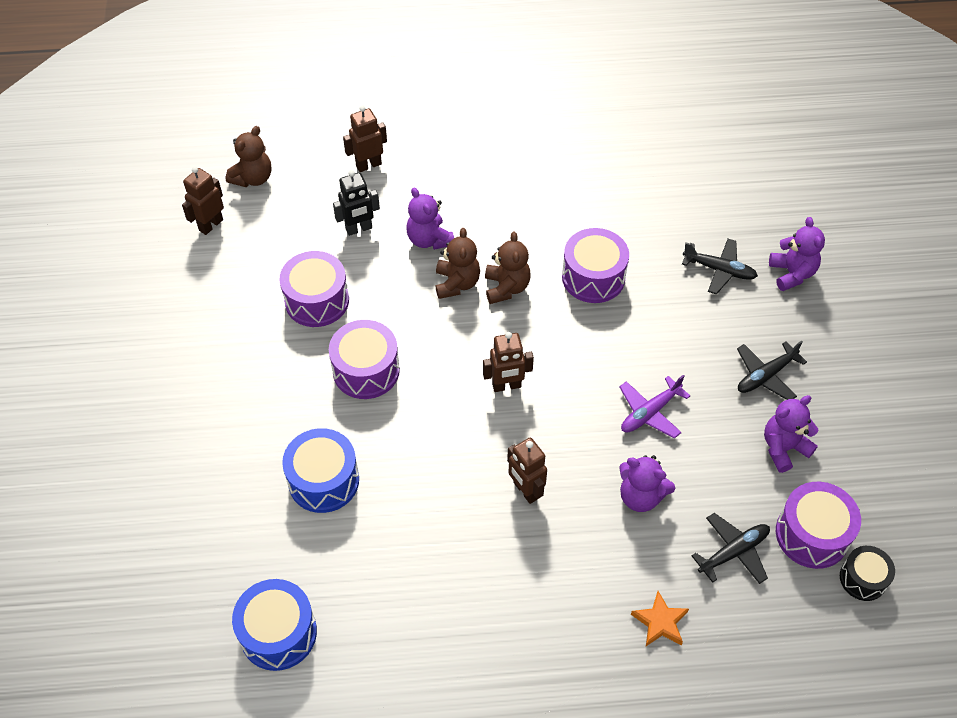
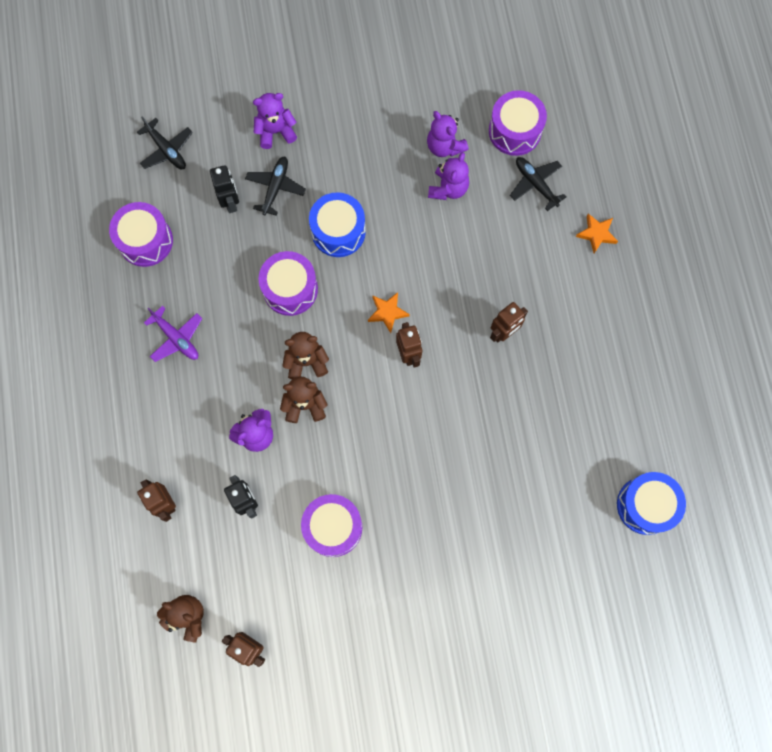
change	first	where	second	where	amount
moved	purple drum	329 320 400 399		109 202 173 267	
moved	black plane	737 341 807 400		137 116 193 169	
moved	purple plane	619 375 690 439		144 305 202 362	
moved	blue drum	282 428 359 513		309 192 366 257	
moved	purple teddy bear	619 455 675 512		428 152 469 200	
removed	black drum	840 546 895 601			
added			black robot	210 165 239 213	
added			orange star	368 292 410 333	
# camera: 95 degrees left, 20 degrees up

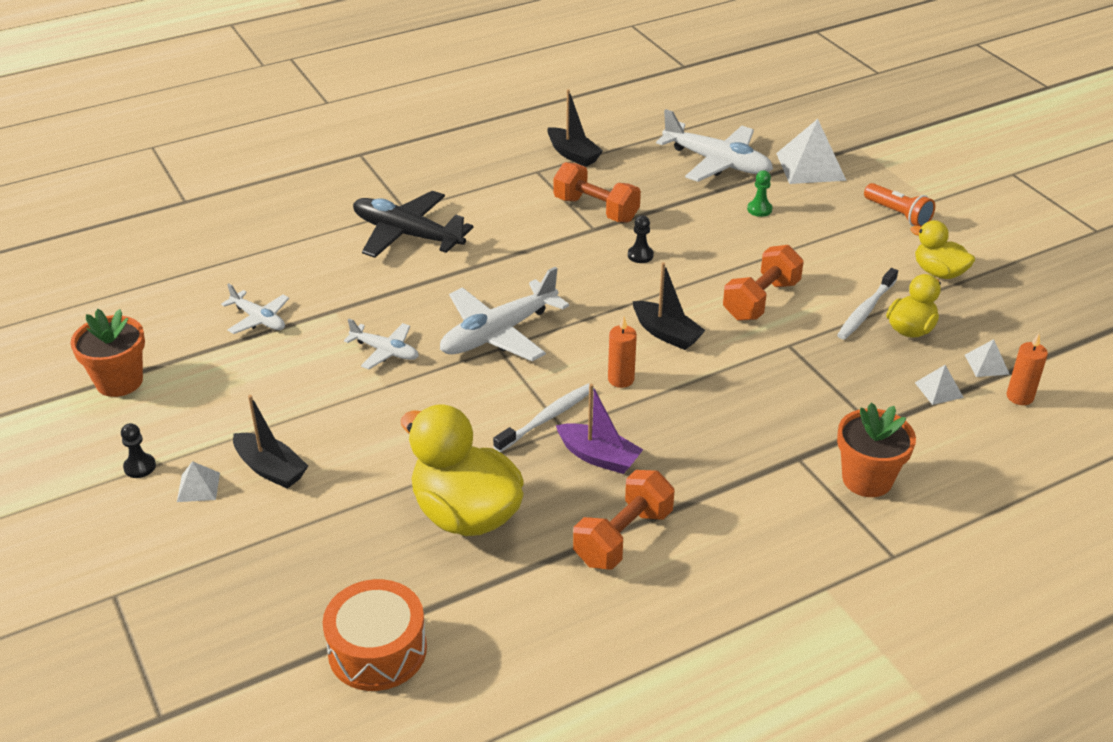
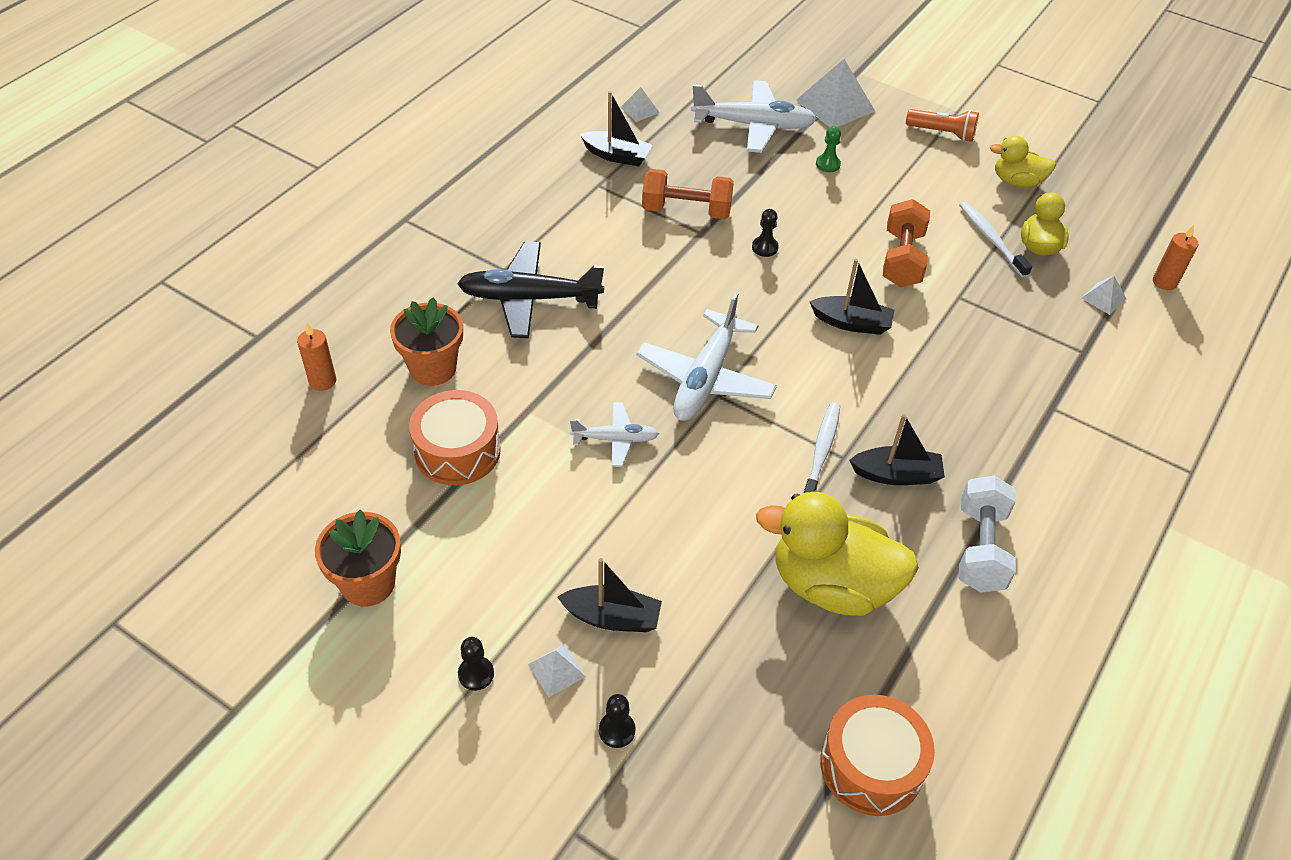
change	first	where	second	where	amount
turned	white toothbrush	837 268 898 340		959 202 1032 278	150 degrees clockwise
replaced	white plane	221 283 289 334	orange drum	409 390 501 485	
moved	orange candle	608 316 637 388		297 323 336 391	
moved	white pyramid	965 339 1010 377		621 87 660 122	
recoloured	purple boat	556 384 643 474	black boat	849 414 945 485	
moved	orange flower pot	837 403 916 497		390 297 463 386	
recoloured	orange dumbbell	573 470 674 570	white dumbbell	959 476 1016 592	
added			black pawn	599 694 635 748	
# camera: 30 degrees left, 10 degrees up

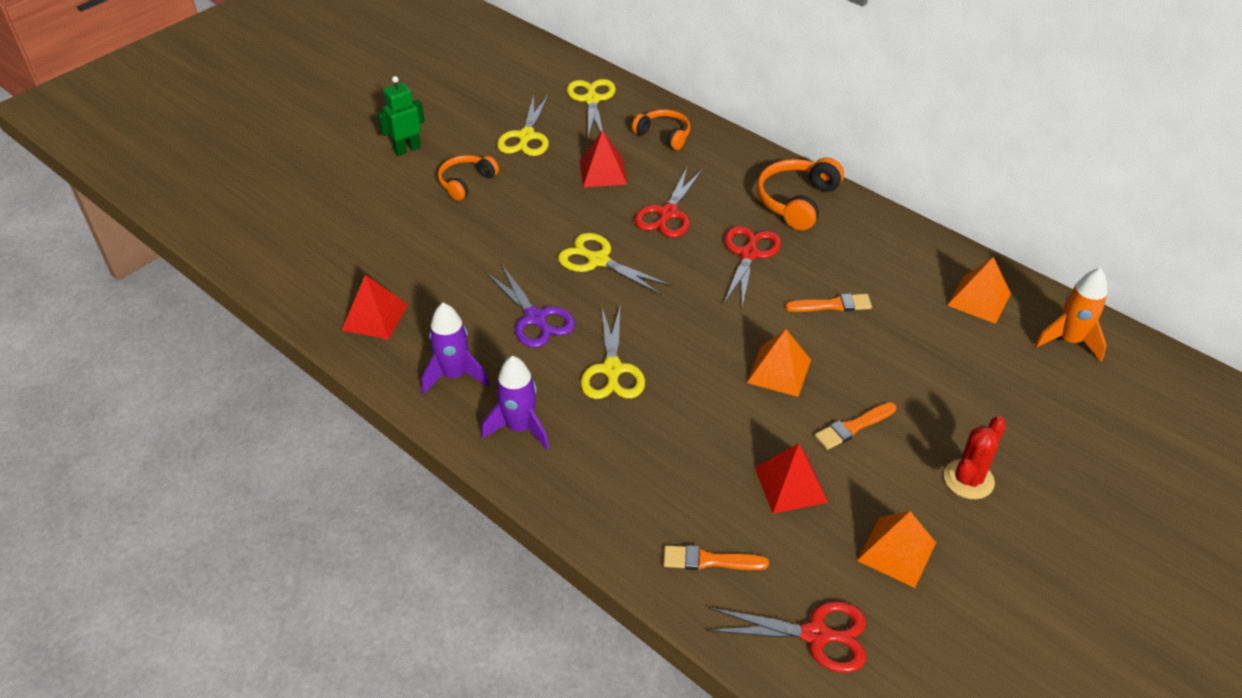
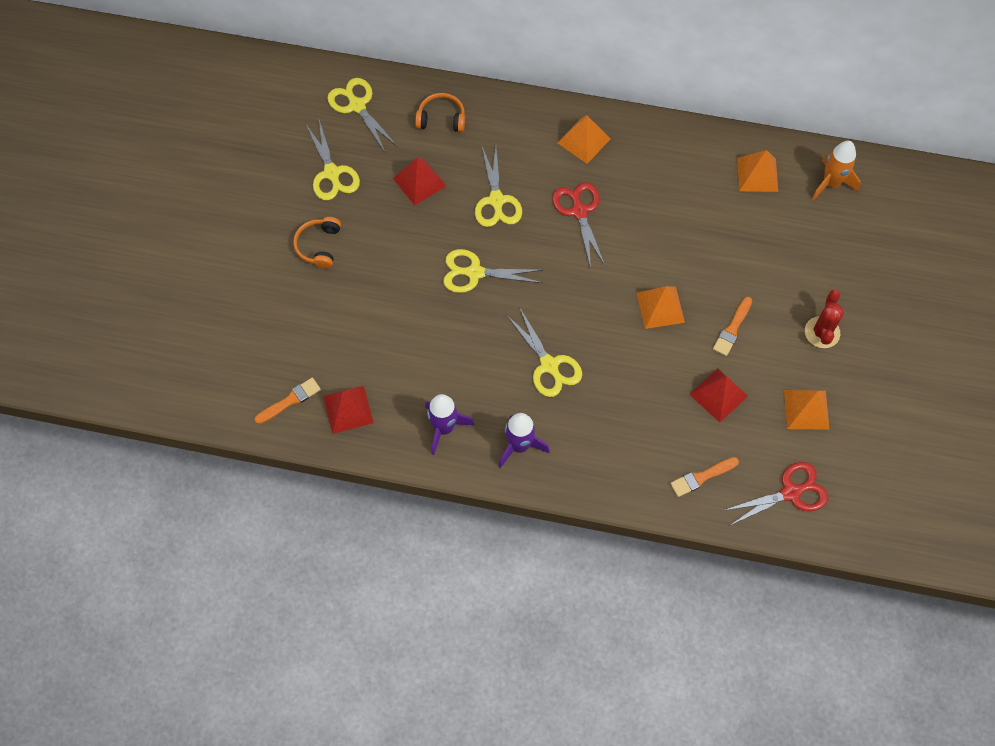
change	first	where	second	where	amount
removed	green robot	377 76 425 156			
replaced	orange headphones	757 157 844 231	orange pyramid	558 115 611 164	
recoloured	red scissors	634 167 703 237	yellow scissors	475 146 522 227	
removed	purple scissors	486 264 575 348			
moved	orange brush	785 293 872 312		254 378 321 424	
# camera: 30 degrees left, 20 degrees up

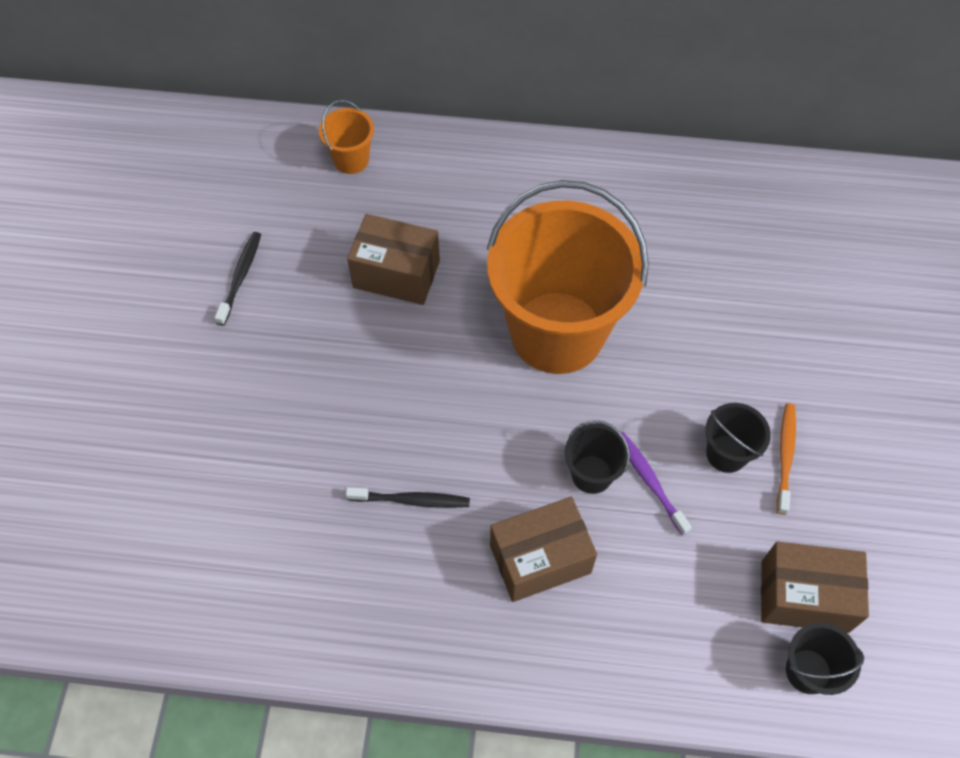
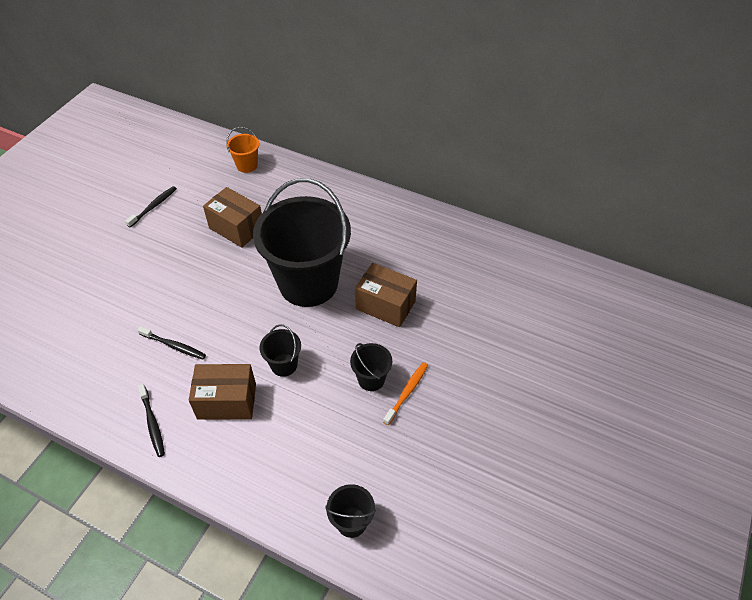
change	first	where	second	where	amount
recoloured	orange bucket	487 180 649 374	black bucket	253 178 351 307	
removed	purple toothbrush	621 432 692 535			
moved	brown box	761 542 869 633		355 263 417 327	
added			black toothbrush	138 384 165 457	
# camera: 20 degrees right, 10 degrees down

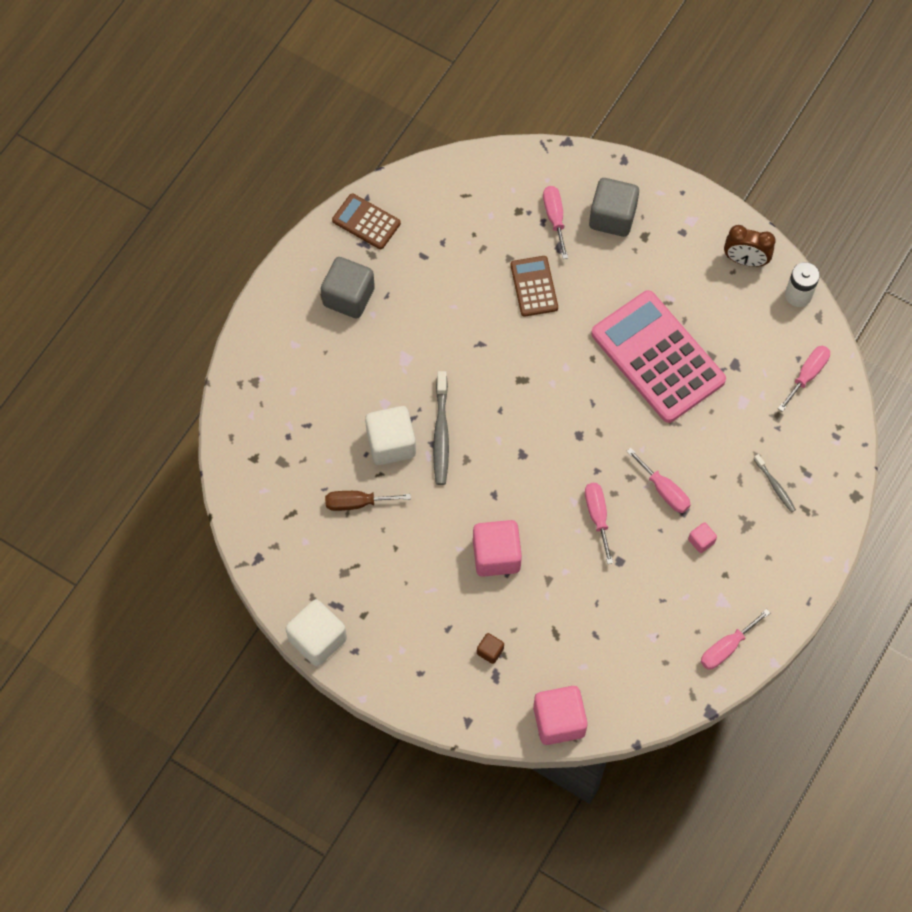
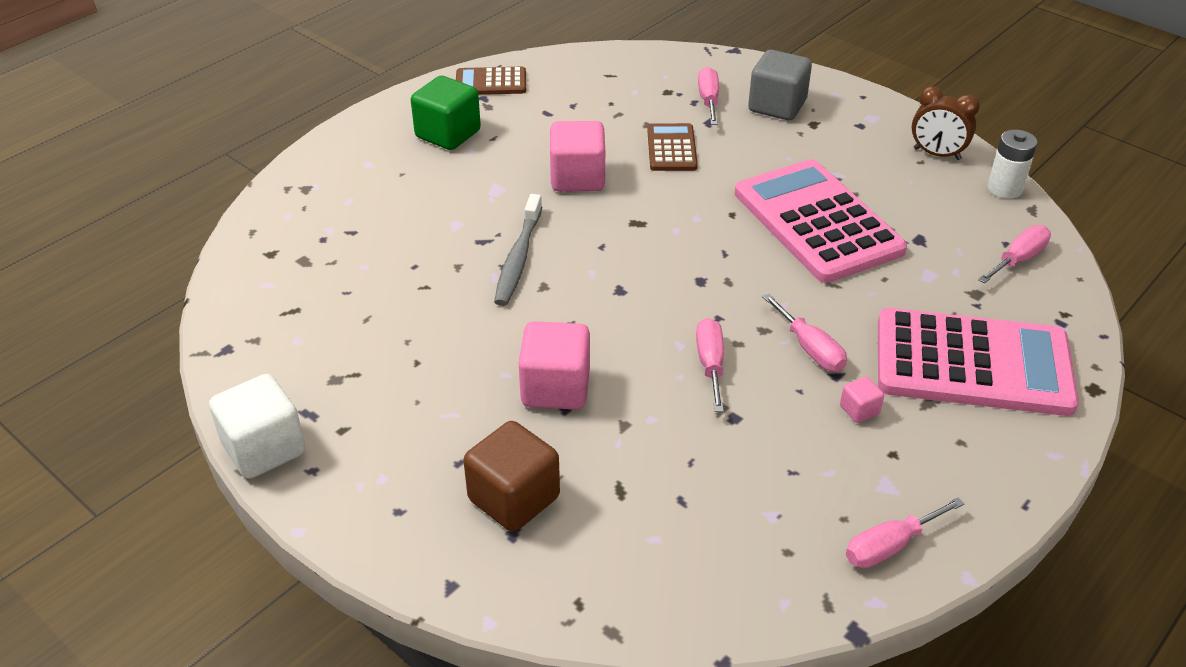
change	first	where	second	where	amount
turned	brown calculator	332 193 401 249		456 67 526 95	45 degrees counterclockwise
recoloured	grey cube	321 257 375 318	green cube	411 76 481 150	
removed	white cube	365 406 416 465			
replaced	grey toothbrush	754 454 796 513	pink calculator	878 308 1079 416	
removed	brown screwdriver	325 491 411 511			
resized	brown cube	477 633 504 664		463 421 560 532	x2.13
moved	pink cube	533 686 588 745		550 121 605 192	
# camera: 10 degrees right, 25 degrees down

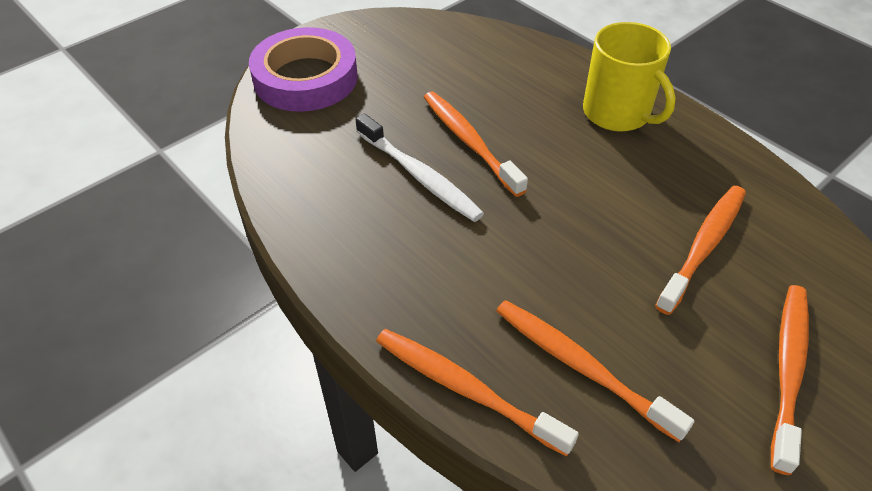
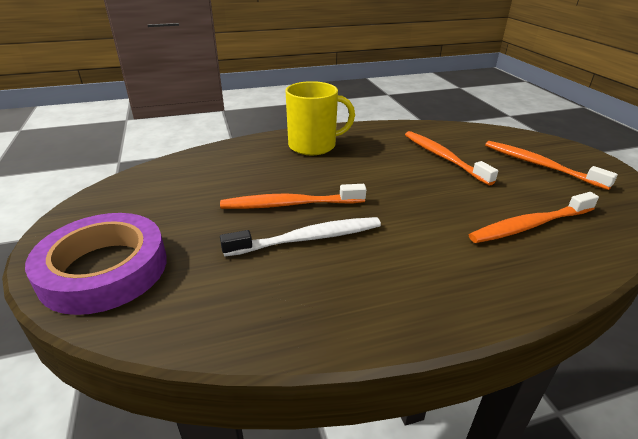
change	first	where	second	where	amount
removed	orange toothbrush	376 329 579 456			
# camera: 65 degrees left, 15 degrees down

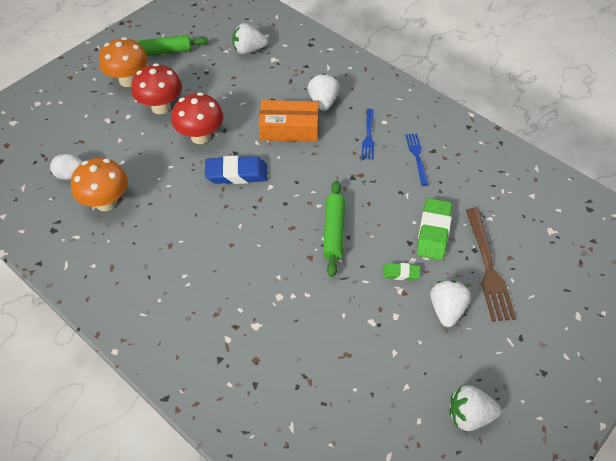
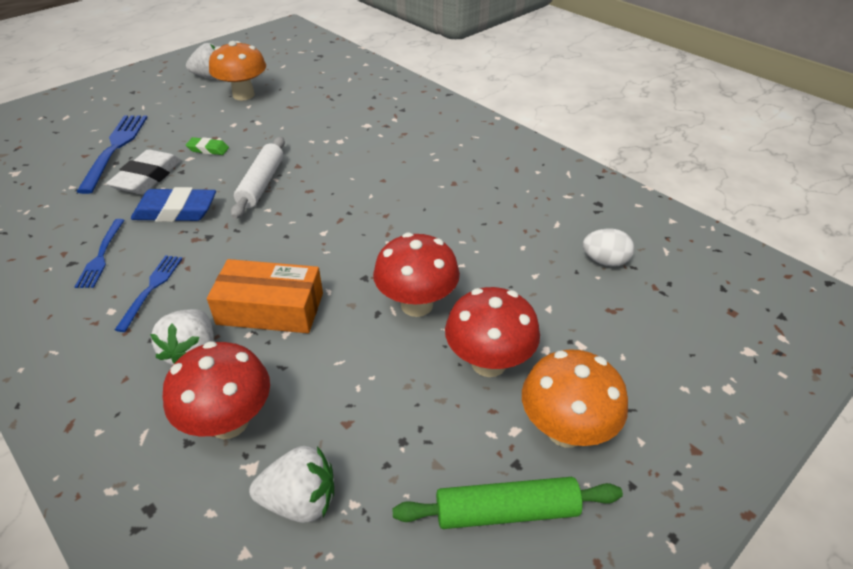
change	first	where	second	where	amount
moved	blue eraser	205 156 267 184		131 187 216 222	
moved	orange mushroom	71 158 128 211		209 41 266 100	
recoloured	green rolling pin	323 180 345 277	white rolling pin	231 137 285 219	
recoloured	green eraser	417 198 452 260	white eraser	106 149 181 194	
recoloured	brown fork	466 208 516 322	blue fork	76 115 148 194	
removed	white strawberry	430 280 471 327			
added			red mushroom	163 341 270 439	
# camera: 175 degrees left, 10 degrees down

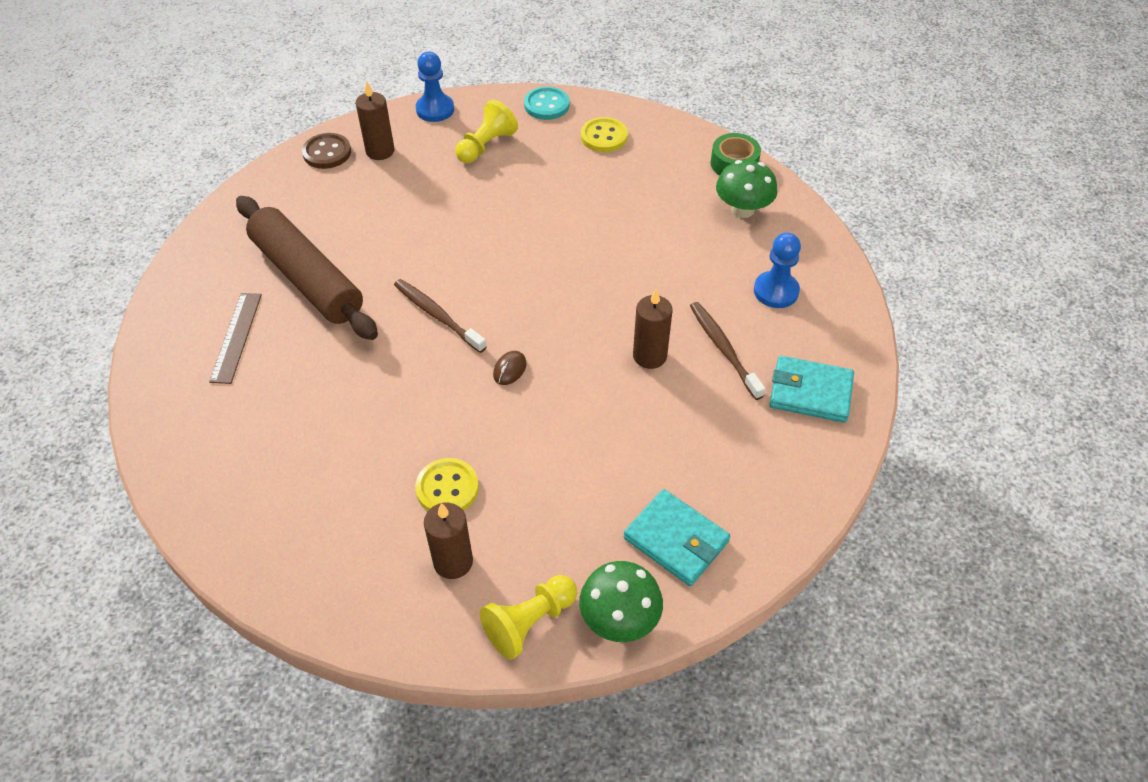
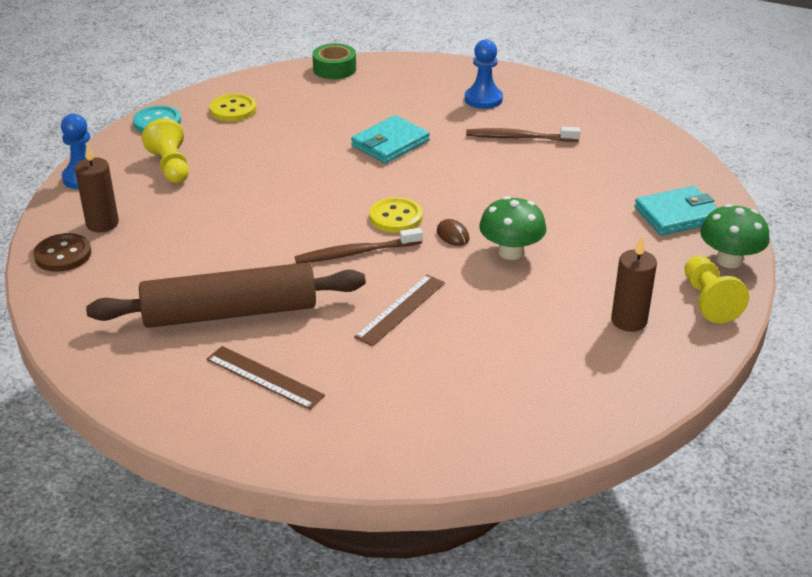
change	first	where	second	where	amount
moved	green mushroom	716 160 778 218		479 196 546 260	
removed	brown candle	633 289 673 369			
moved	turquoise wallet	769 356 854 423		351 115 430 164	
moved	yellow button	415 458 479 511		370 197 423 233	
added			brown ruler	354 275 445 346	
# camera: 60 degrees left, 15 degrees down

